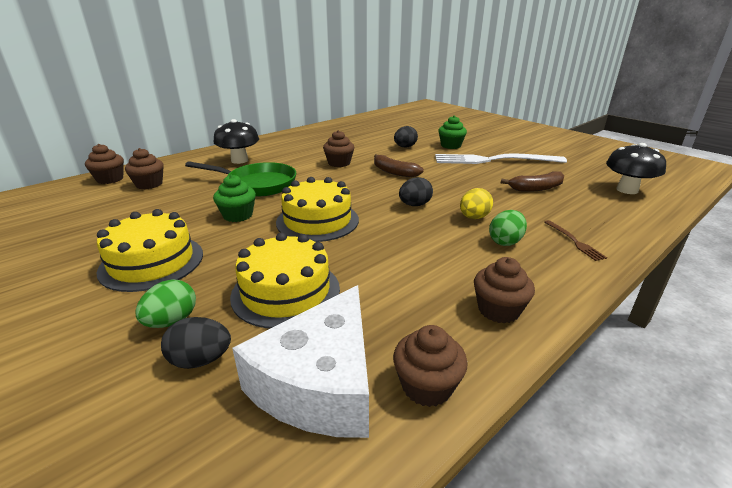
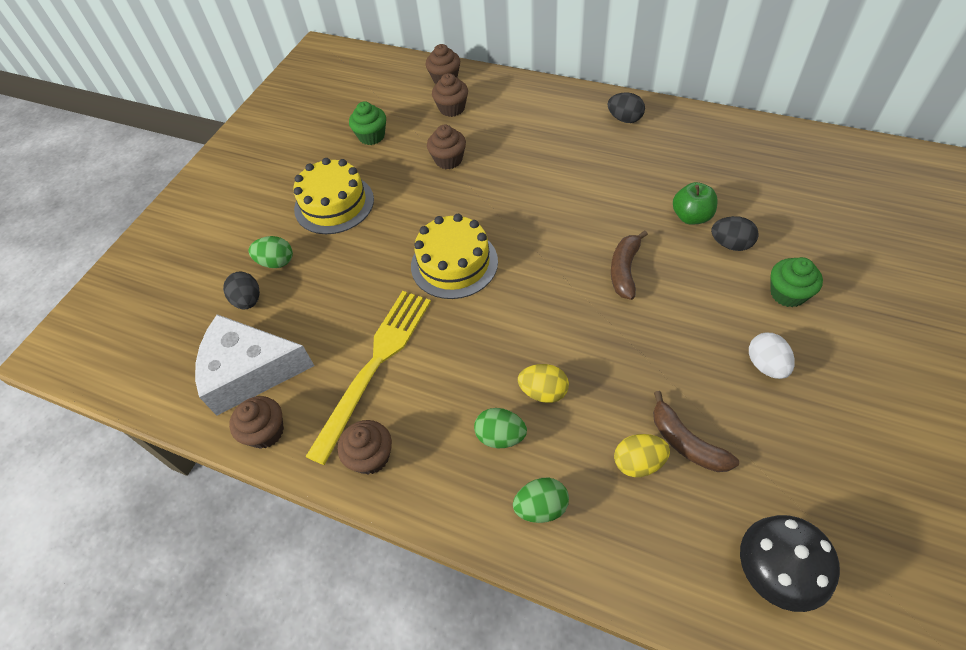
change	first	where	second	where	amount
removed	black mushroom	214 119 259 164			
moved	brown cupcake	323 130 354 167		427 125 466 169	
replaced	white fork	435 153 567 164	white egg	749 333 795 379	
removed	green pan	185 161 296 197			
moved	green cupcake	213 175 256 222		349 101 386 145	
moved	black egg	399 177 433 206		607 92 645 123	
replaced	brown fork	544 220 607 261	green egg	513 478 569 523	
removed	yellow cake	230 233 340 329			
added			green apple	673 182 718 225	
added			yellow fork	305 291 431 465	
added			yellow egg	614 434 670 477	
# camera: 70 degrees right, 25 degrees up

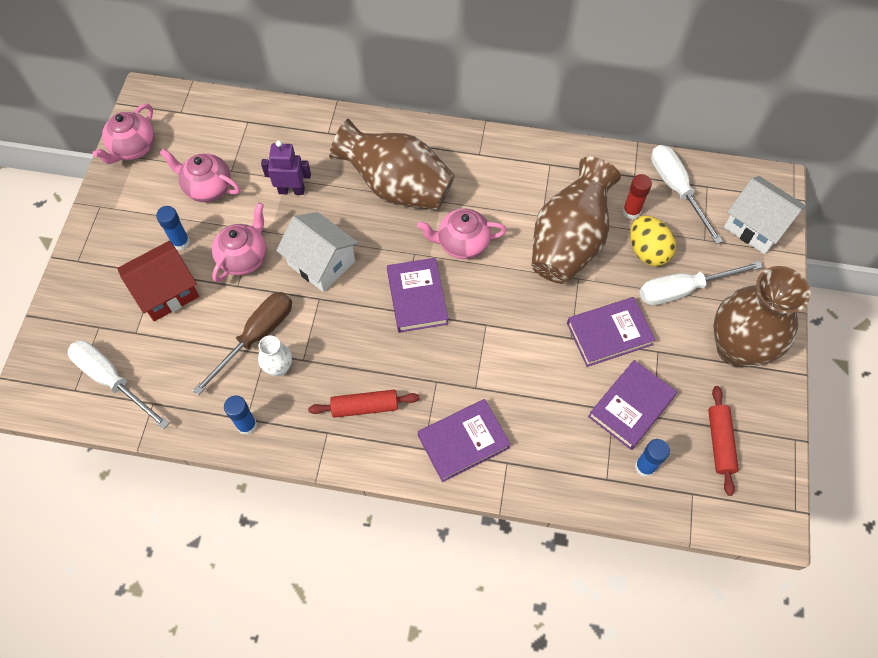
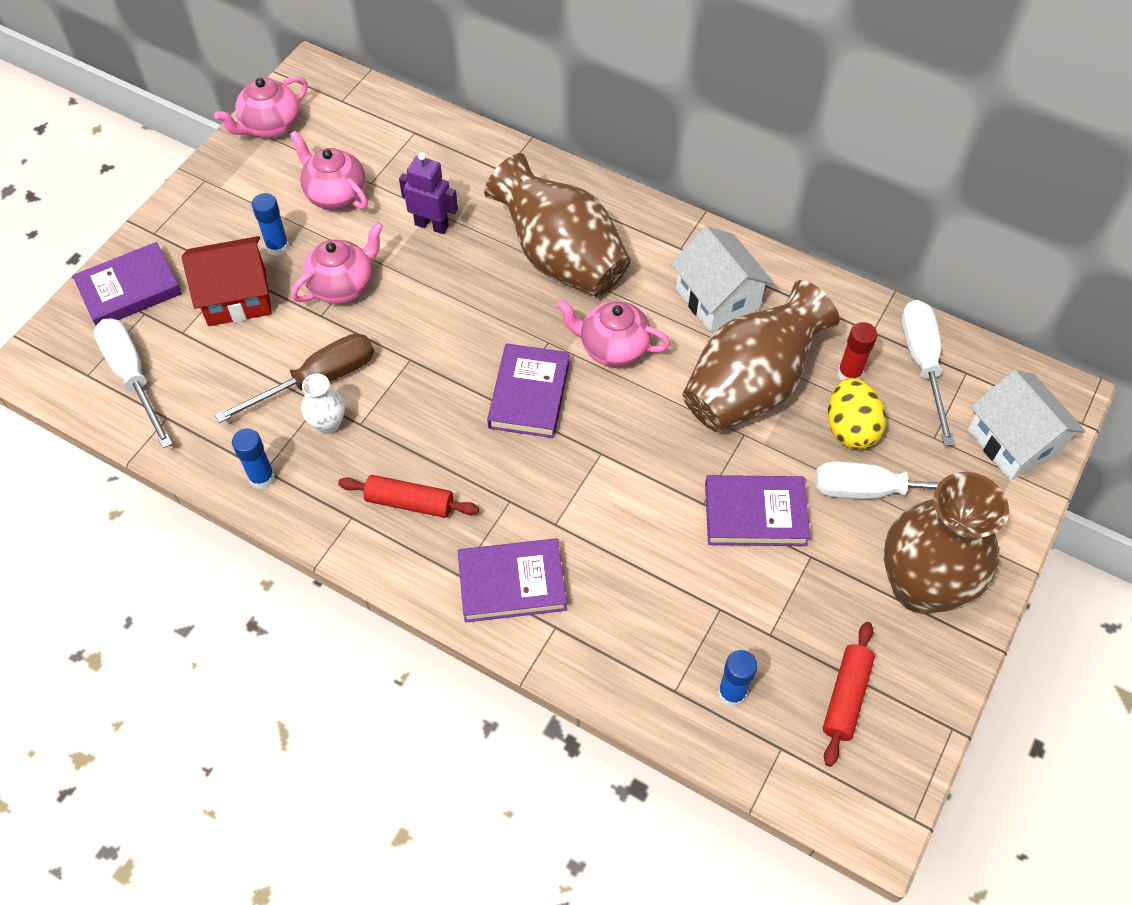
change	first	where	second	where	amount
moved	white house	276 212 359 292		671 226 774 333	
moved	purple book	588 360 677 450		72 242 182 325	
# camera: 20 degrees right, 5 degrees down

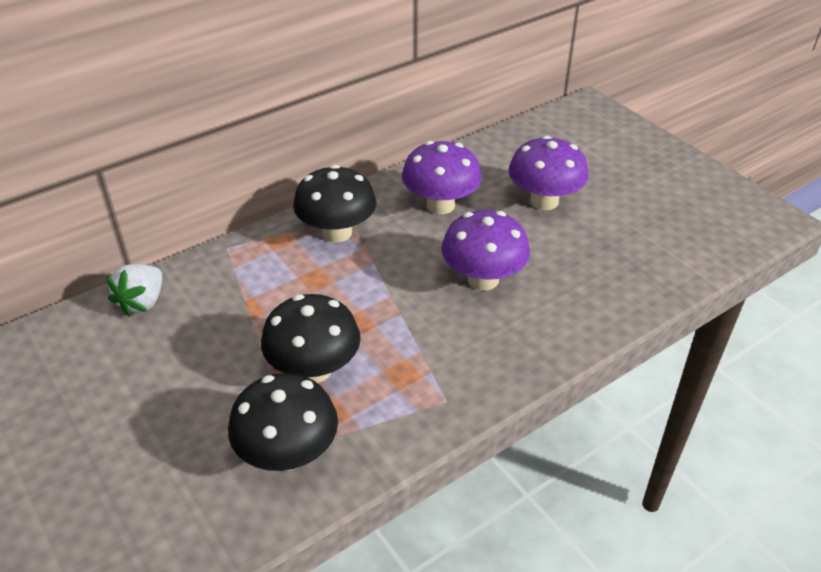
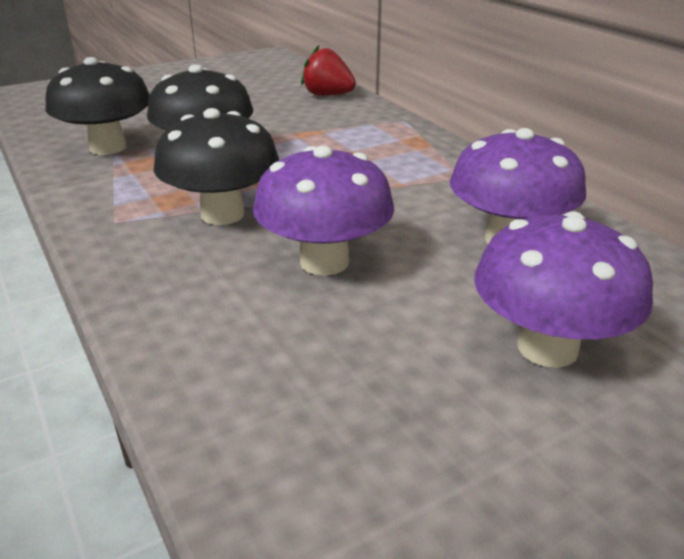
change	first	where	second	where	amount
moved	black mushroom	293 165 376 243		153 108 279 225	
recoloured	white strawberry	106 264 162 317	red strawberry	301 45 356 96	
# camera: 95 degrees right, 10 degrees down

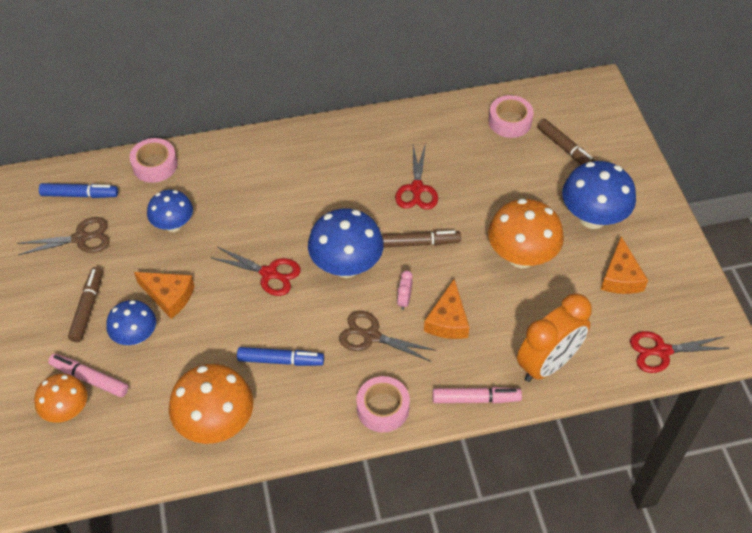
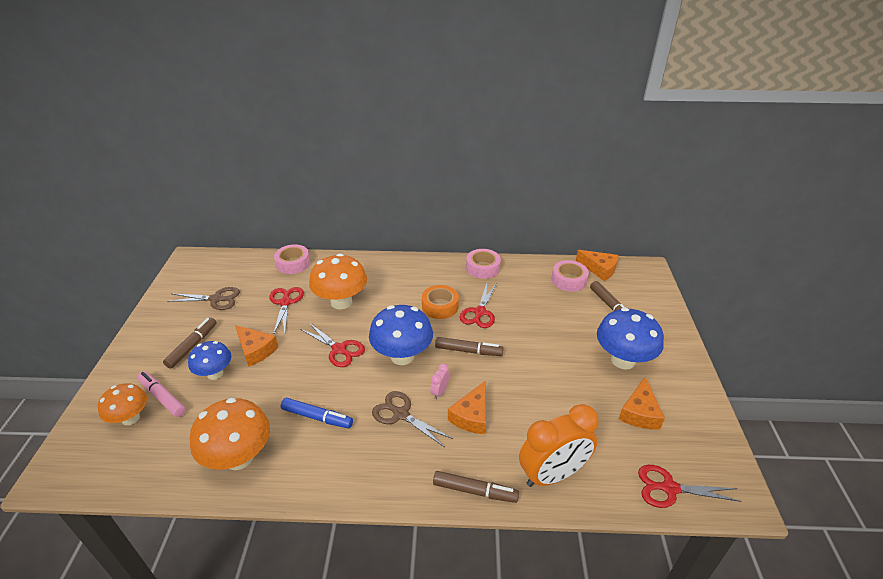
change	first	where	second	where	amount
removed	blue marker	39 183 118 198			
replaced	blue mushroom	147 190 193 232	red scissors	269 287 304 335	
moved	orange mushroom	488 199 564 268		309 254 367 309	
moved	pink tape	357 376 410 432		466 249 501 279	
recoloured	pink marker	432 387 522 404	brown marker	433 471 519 503	
added			orange cheese	576 250 619 281	
added			orange tape	422 285 459 319	
# camera: 15 degrees right, 15 degrees down

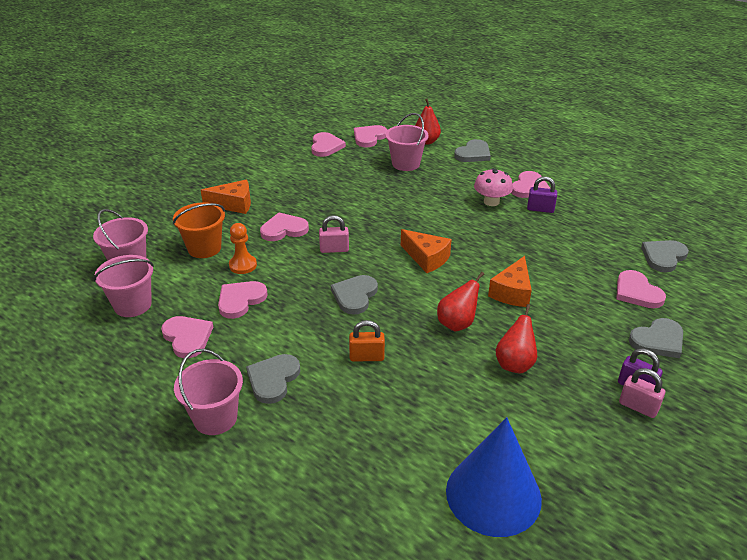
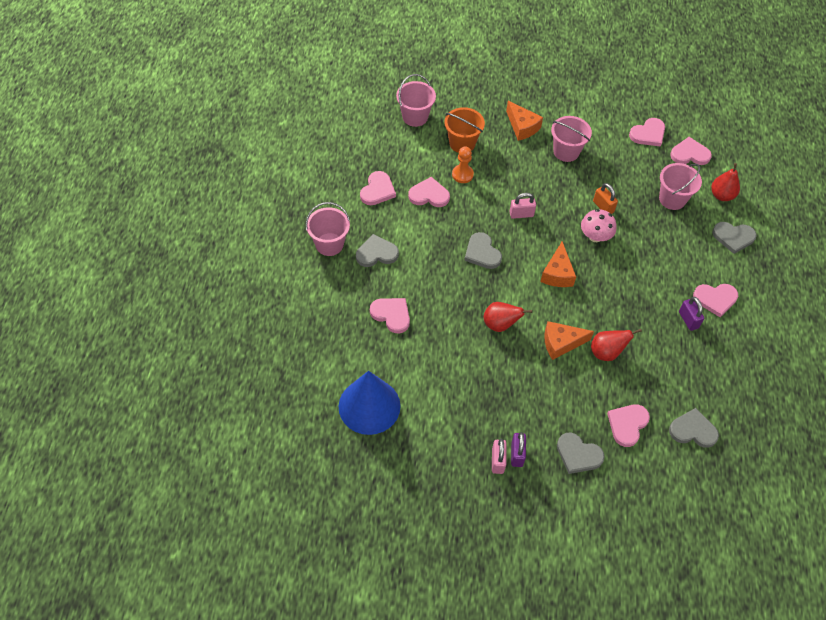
change	first	where	second	where	amount
moved	pink mushroom	474 168 513 206		581 209 616 242	
moved	pink heart	260 213 309 241		370 298 410 333	
turned	pink padlock	319 215 349 253		509 193 536 219	60 degrees counterclockwise
moved	pink bucket	94 255 154 317		551 116 592 162	
turned	grey heart	331 275 378 315		464 232 502 269	105 degrees counterclockwise
moved	red pear	496 304 537 373		591 329 642 361	
moved	orange padlock	349 320 385 361		593 183 618 214	
# camera: 55 degrees right, 20 degrees up

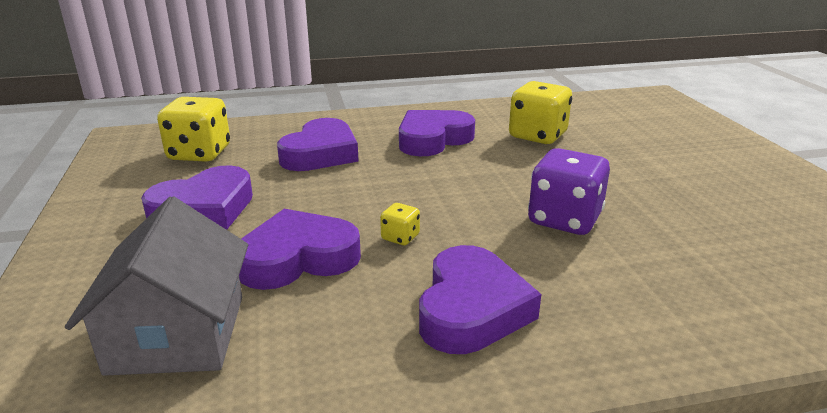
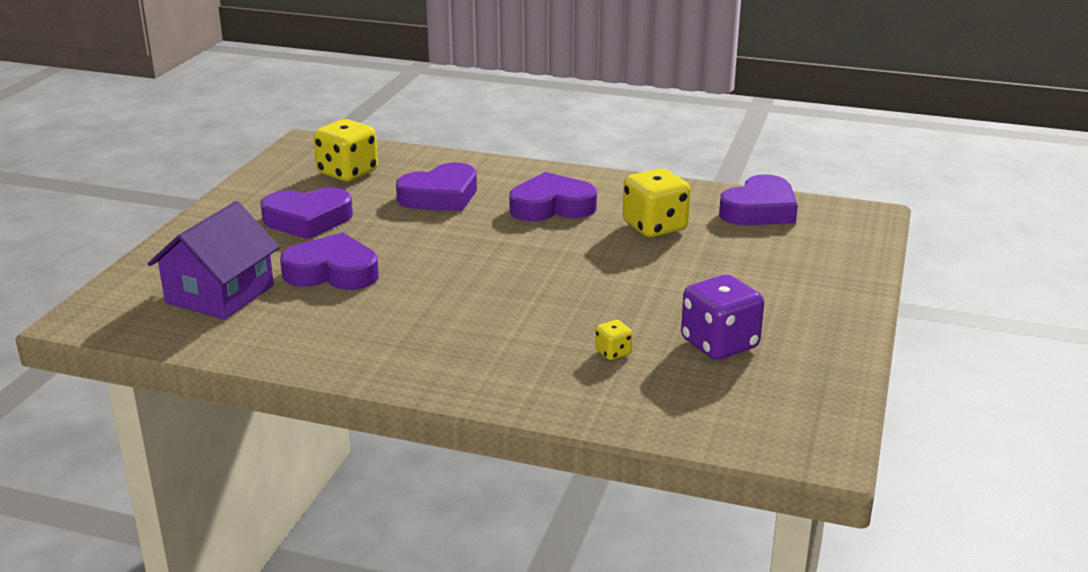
change	first	where	second	where	amount
moved	purple dice	528 148 610 235		681 275 764 360	
recoloured	grey house	65 197 248 376	purple house	148 201 280 320	
moved	yellow dice	380 203 420 245		595 320 633 360	
moved	purple heart	419 245 541 354		719 174 798 225	
# camera: 30 degrees right, 0 degrees up

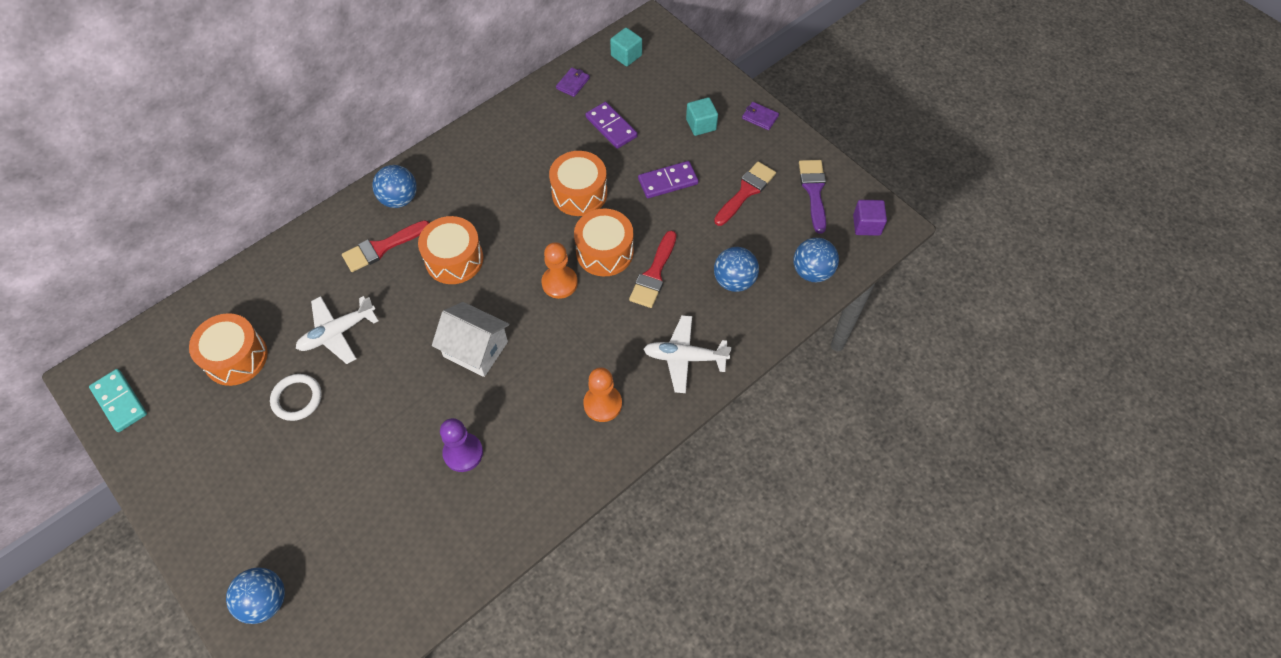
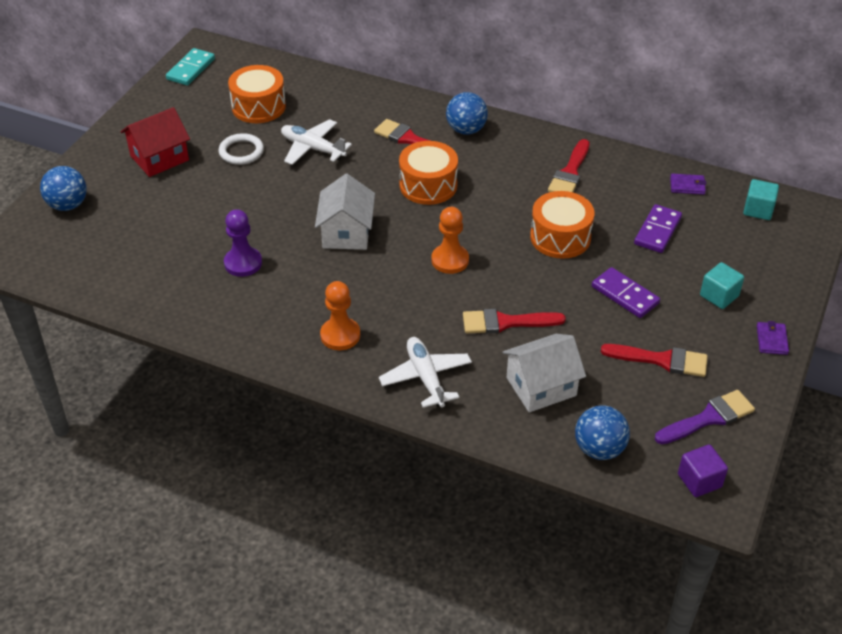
change	first	where	second	where	amount
removed	orange drum	574 209 634 277			
replaced	blue ball	714 247 759 292	white house	502 334 586 412	
added			red house	120 107 190 177	
added			red brush	548 139 590 192	
# camera: 65 degrees right, 15 degrees down

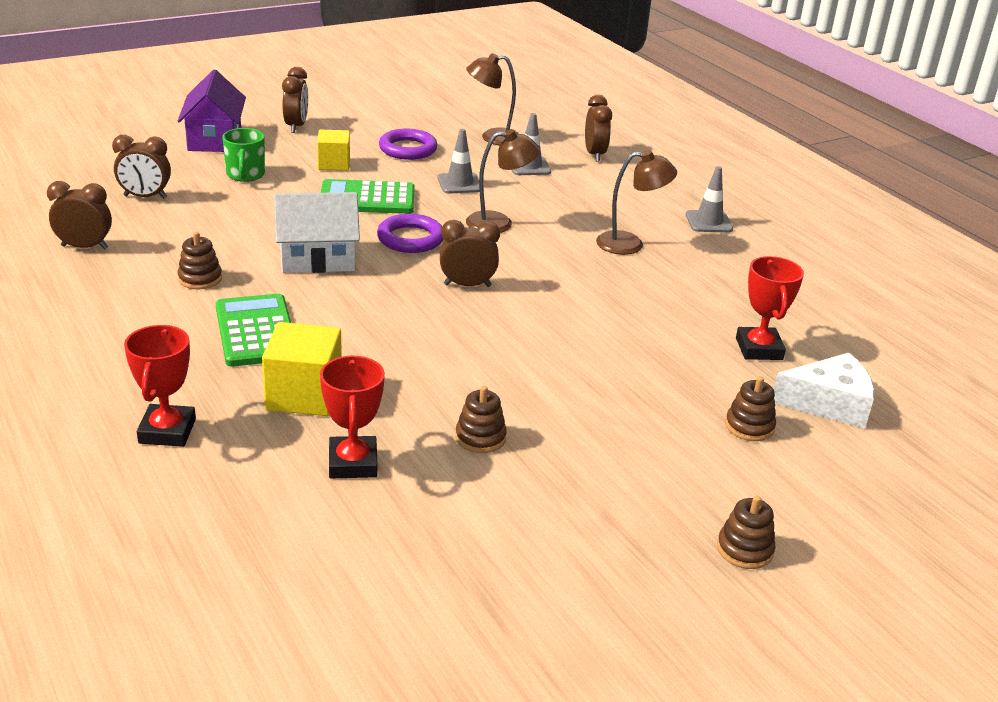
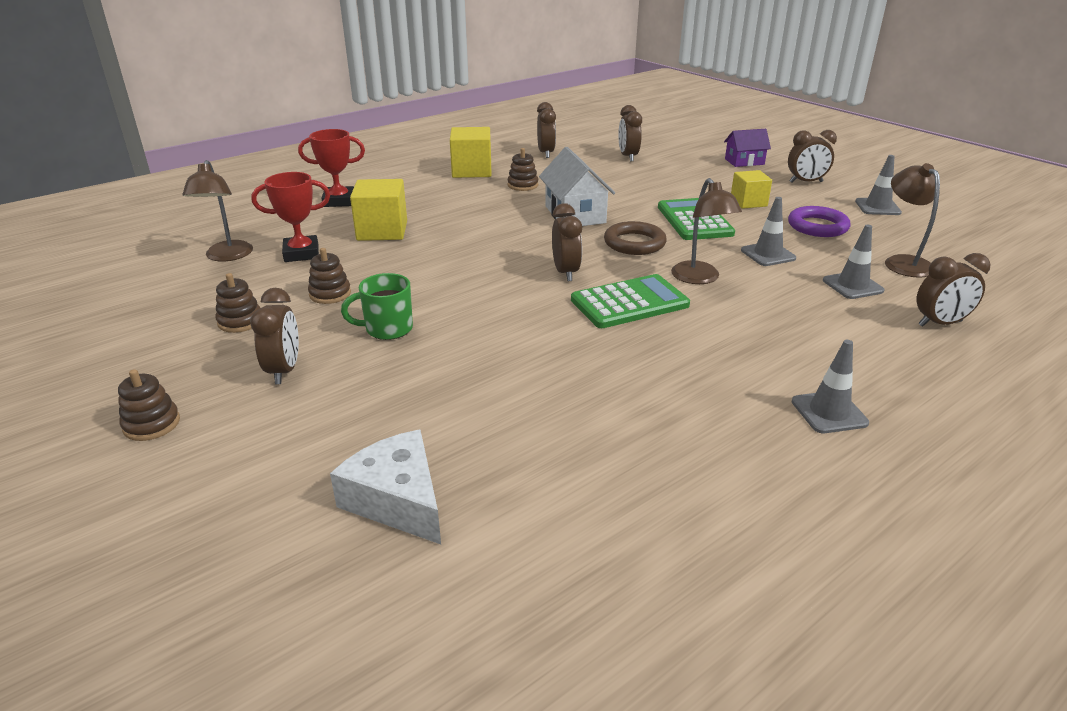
change	first	where	second	where	amount
resized	purple house	178 69 246 152		724 129 771 167	x0.64
moved	green mug	222 128 265 182		341 273 413 340	
moved	brown lamp	596 150 677 255		182 160 253 261	
recoloured	purple ring	377 214 443 253	brown ring	604 221 667 255	
removed	red trophy	736 256 804 360			
moved	green calculator	216 294 291 367		571 274 690 328	
turned	white cheese	774 353 875 429		330 430 441 544	150 degrees clockwise
moved	brown stacking toy	725 376 776 441		215 273 260 333	
added			yellow cube	450 127 491 178	
added			grey traffic cone	855 155 902 215	
added			brown clock	250 288 299 384	
# camera: 85 degrees right, 0 degrees up

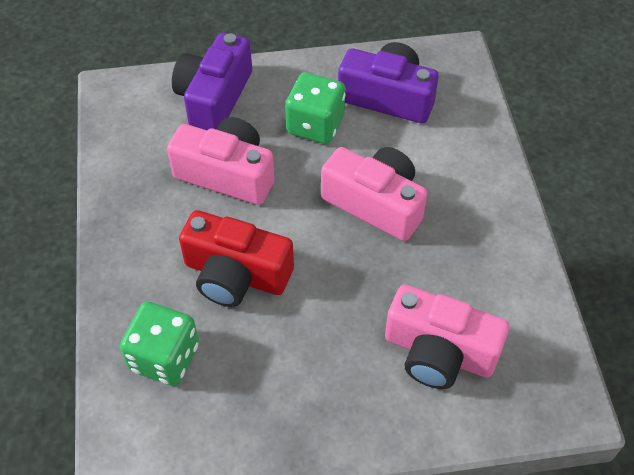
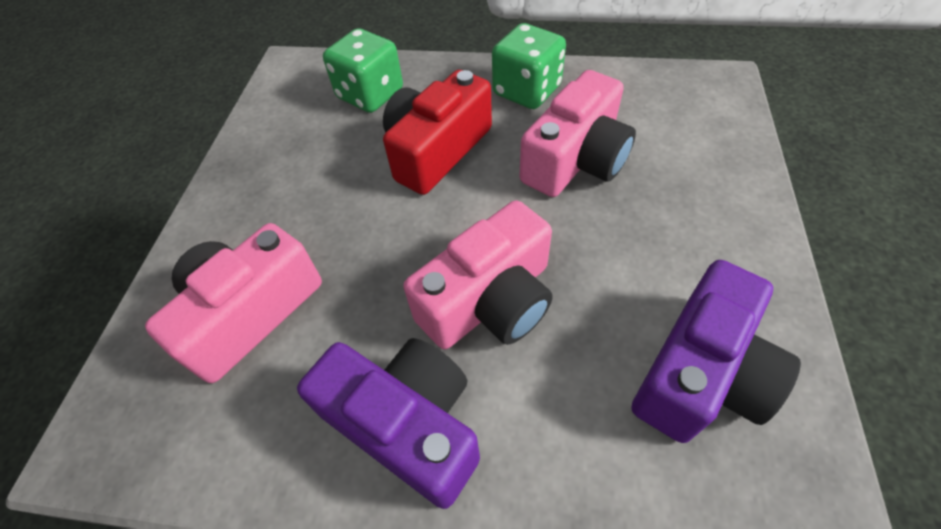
change	first	where	second	where	amount
moved	purple camera	172 33 252 130		297 338 480 509	
moved	green dice	285 72 346 144		492 23 566 109	
# camera: 110 degrees right, 0 degrees up

